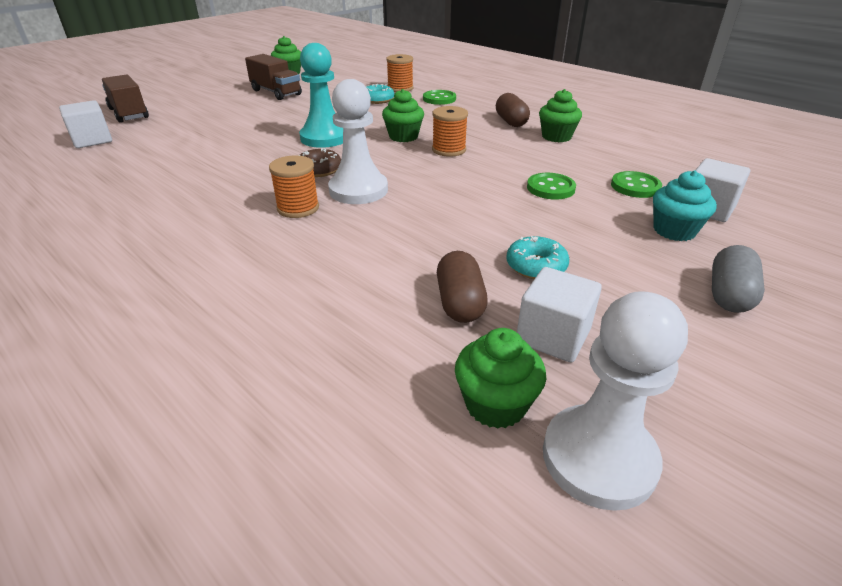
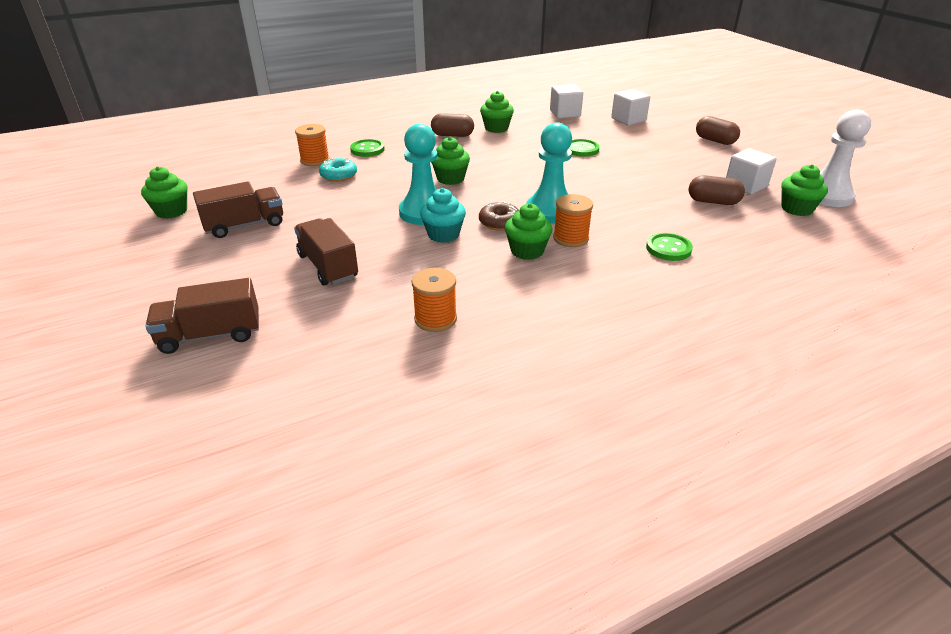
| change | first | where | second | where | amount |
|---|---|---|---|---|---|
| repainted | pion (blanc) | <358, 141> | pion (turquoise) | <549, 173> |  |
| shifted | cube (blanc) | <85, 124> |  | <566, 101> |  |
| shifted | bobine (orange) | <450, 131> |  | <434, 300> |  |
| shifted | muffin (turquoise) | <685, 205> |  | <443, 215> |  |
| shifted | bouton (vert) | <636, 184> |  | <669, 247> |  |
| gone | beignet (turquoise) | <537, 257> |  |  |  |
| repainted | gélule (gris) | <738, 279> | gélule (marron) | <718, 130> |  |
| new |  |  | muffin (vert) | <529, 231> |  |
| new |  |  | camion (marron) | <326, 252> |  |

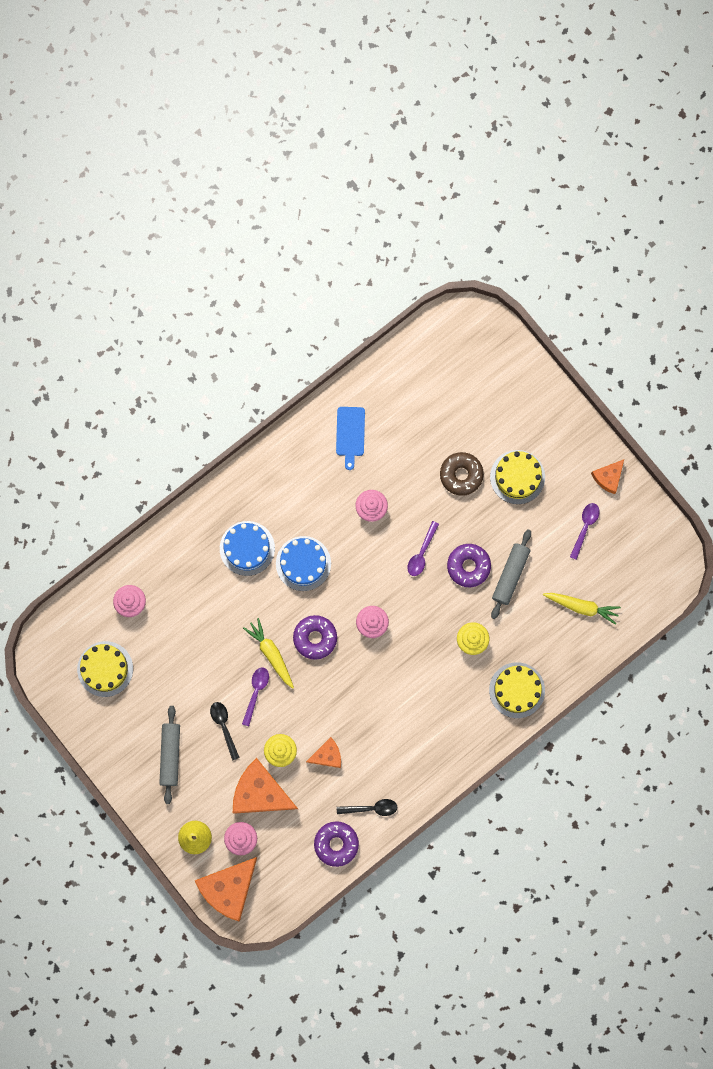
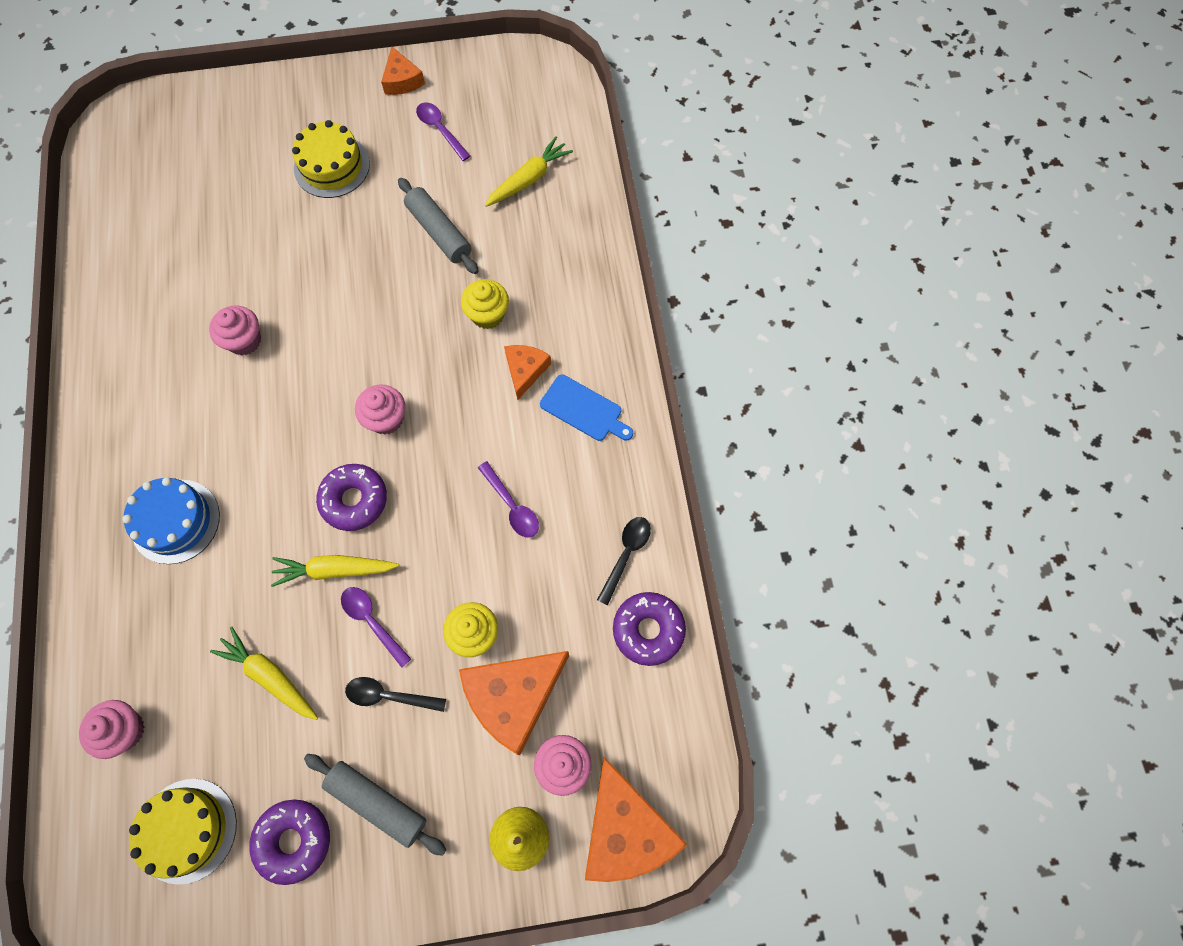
| change | first | where | second | where | amount |
|---|---|---|---|---|---|
| shifted | planche à découper (bleu) | <350, 438> |  | <586, 407> |  |
| gone | beignet (marron) | <462, 474> |  |  |  |
| shifted | cuillère (violet) | <423, 548> |  | <508, 499> |  |
| gone | gâteau (bleu) | <303, 563> |  |  |  |
| shifted | beignet (violet) | <469, 565> |  | <289, 842> |  |
| gone | gâteau (jaune) | <517, 690> |  |  |  |
| shifted | fromage (orange) | <323, 752> |  | <527, 372> |  |
| new |  |  | carotte (jaune) | <264, 673> |  |

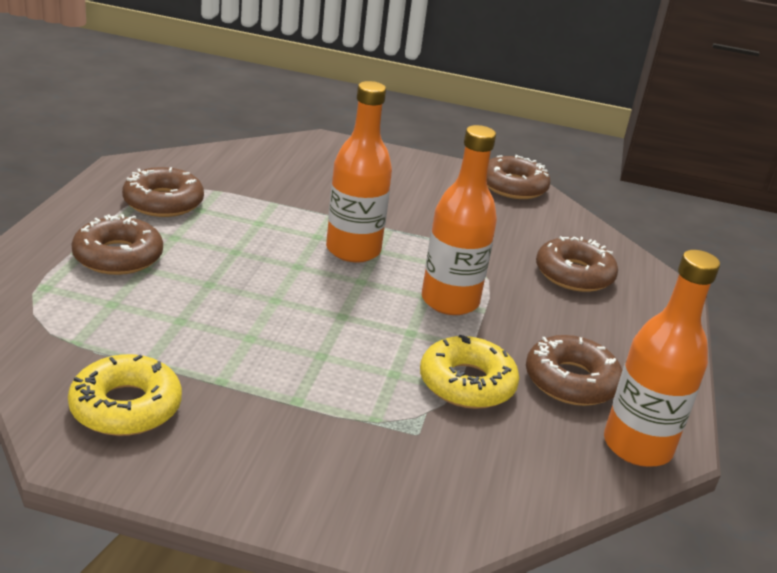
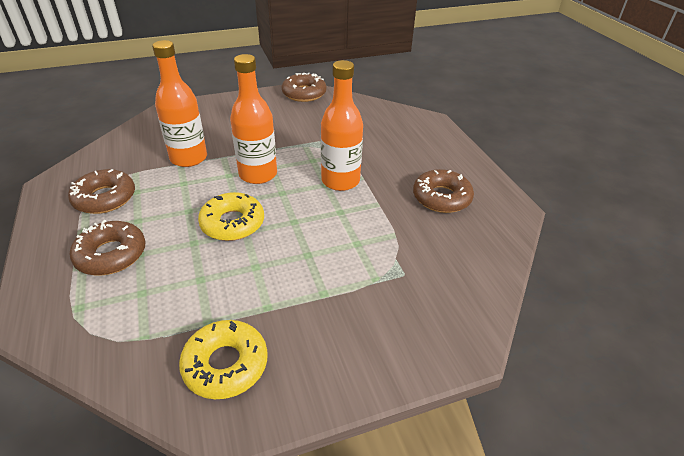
| change | first | where | second | where | amount |
|---|---|---|---|---|---|
| gone | beignet (marron) | <577, 264> |  |  |  |
| shifted | bouteille (orange) | <662, 358> |  | <179, 103> |  |
| shifted | beignet (jaune) | <469, 372> |  | <231, 216> |  |

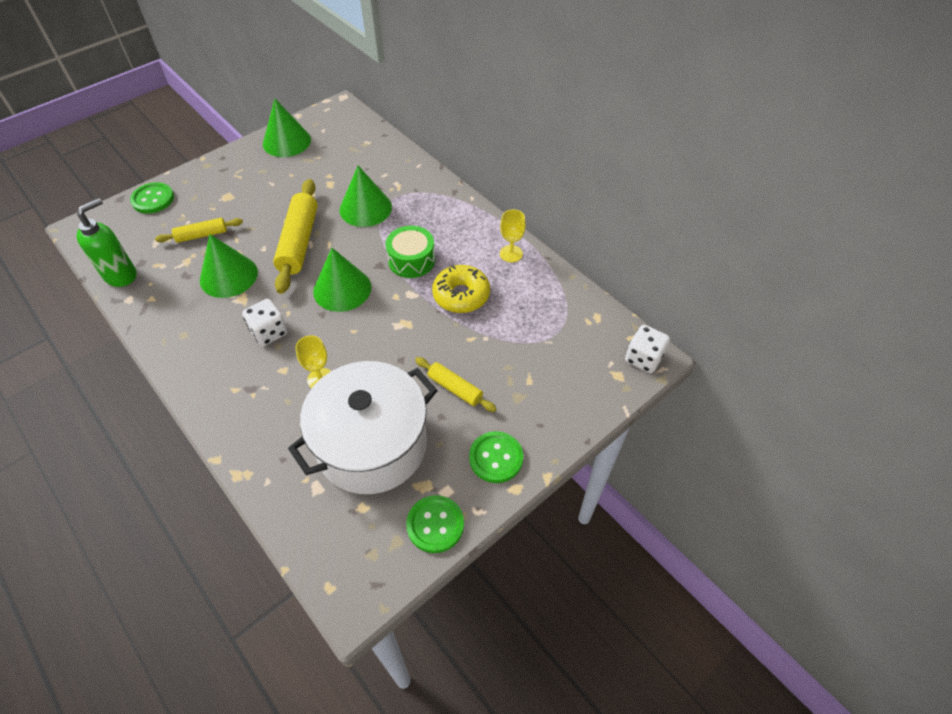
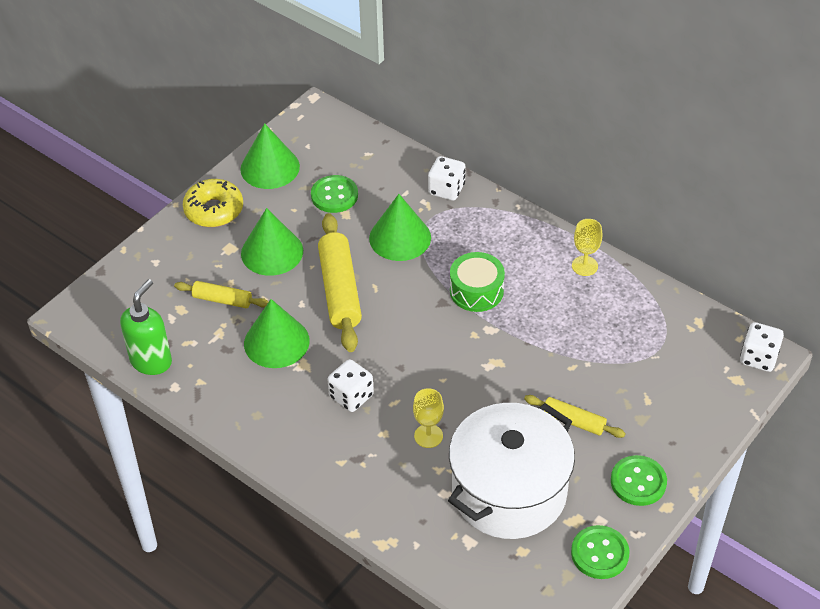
| change | first | where | second | where | amount |
|---|---|---|---|---|---|
| shifted | bouton (vert) | <152, 198> |  | <334, 194> |  |
| rotated | rouleau à pâtisserie (jaune) | <199, 230> |  | <221, 294> | 45 degrees clockwise |
| shifted | cône (vert) | <342, 280> |  | <272, 242> |  |
| shifted | beignet (jaune) | <461, 289> |  | <213, 203> |  |
| new |  |  | dé (blanc) | <446, 178> |  |

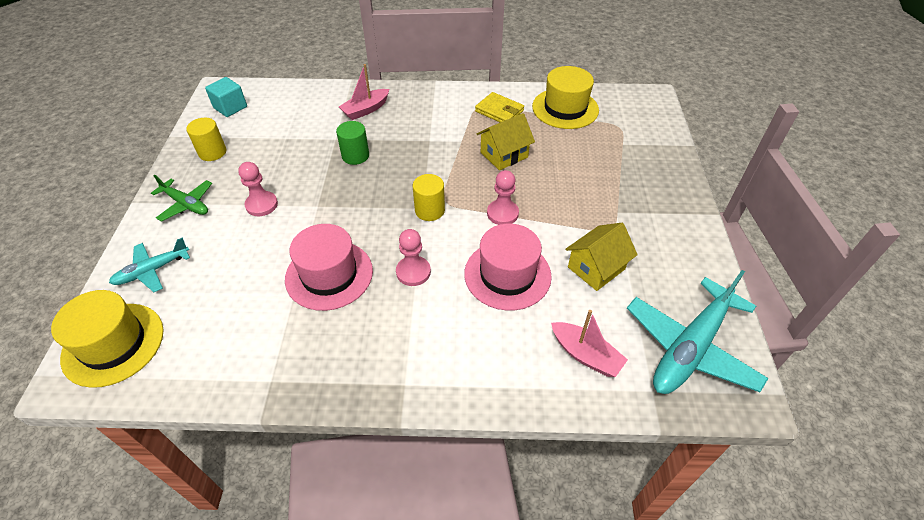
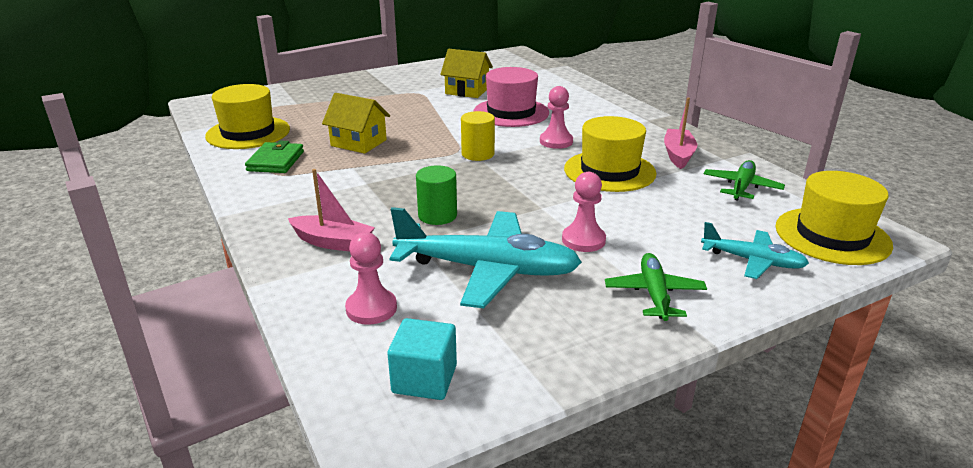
| change | first | where | second | where | amount |
|---|---|---|---|---|---|
| repainted | portefeuille (jaune) | <499, 107> | portefeuille (vert) | <274, 157> |  |
| gone | cylindre (jaune) | <206, 139> |  |  |  |
| shifted | pion (rose) | <503, 197> |  | <371, 278> |  |
| repainted | chapeau (rose) | <329, 267> | chapeau (jaune) | <610, 154> |  |
| shifted | avion (turquoise) | <698, 332> |  | <485, 257> |  |
| shifted | bateau (rose) | <589, 343> |  | <680, 133> |  |
| new |  |  | avion (vert) | <744, 180> |  |

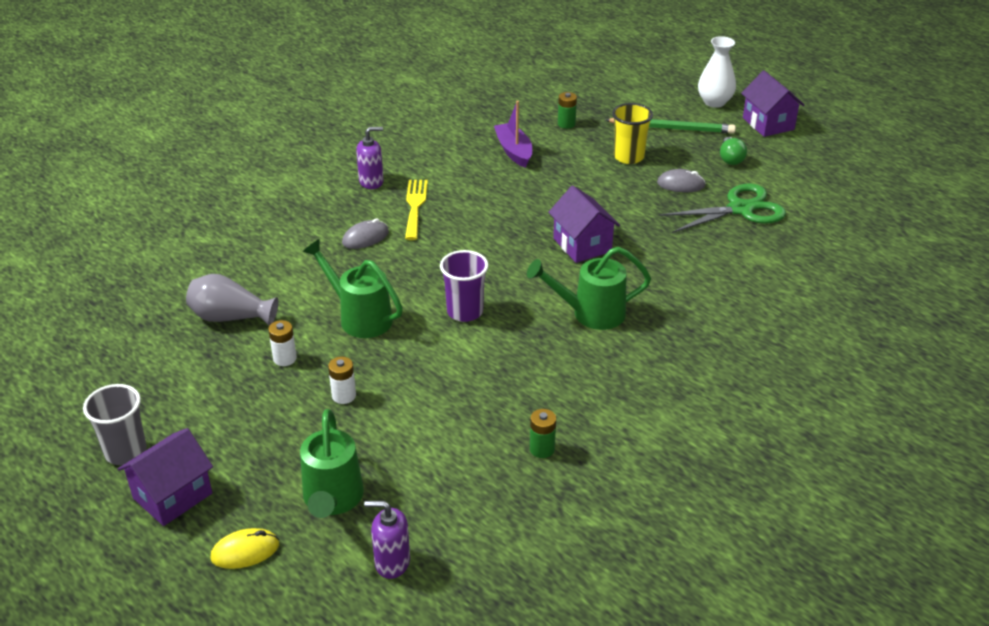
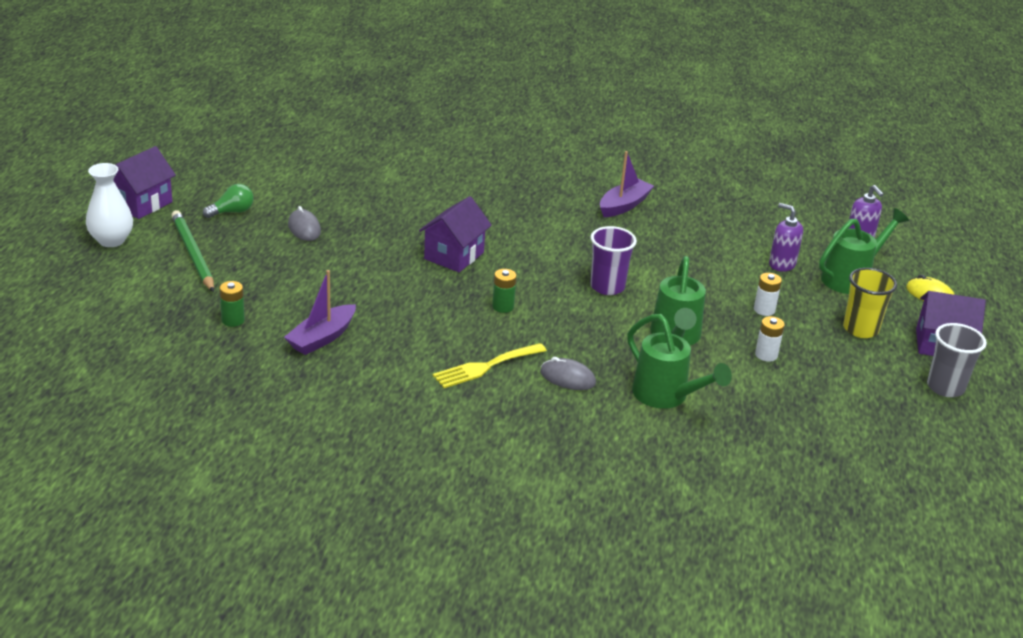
| change | first | where | second | where | amount |
|---|---|---|---|---|---|
| shifted | gobelet (jaune) | <632, 133> |  | <870, 303> |  |
| shifted | distributeur de savon (violet) | <370, 158> |  | <786, 237> |  |
| gone | ciseaux (vert) | <722, 208> |  |  |  |
| shifted | arrosoir (vert) | <589, 288> |  | <679, 361> |  |
| gone | vase (gris) | <232, 300> |  |  |  |
| shifted | pile (vert) | <543, 433> |  | <504, 291> |  |
| new |  |  | bateau (violet) | <627, 184> |  |

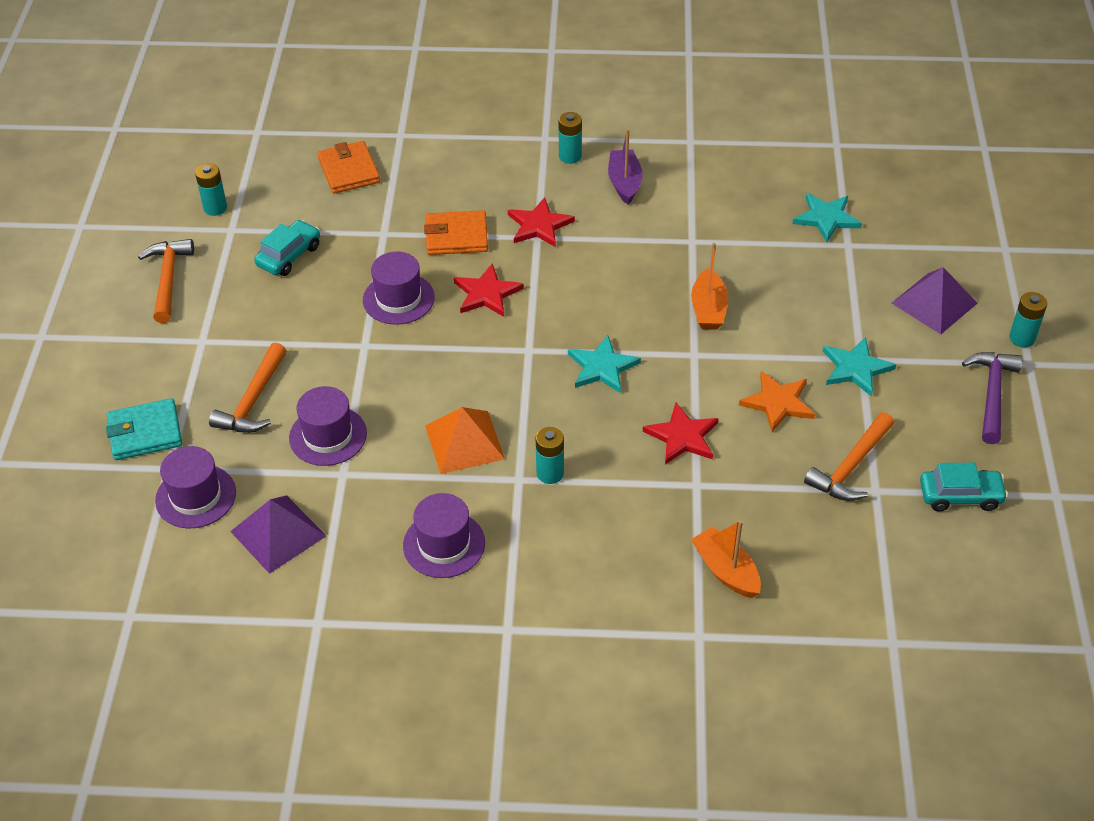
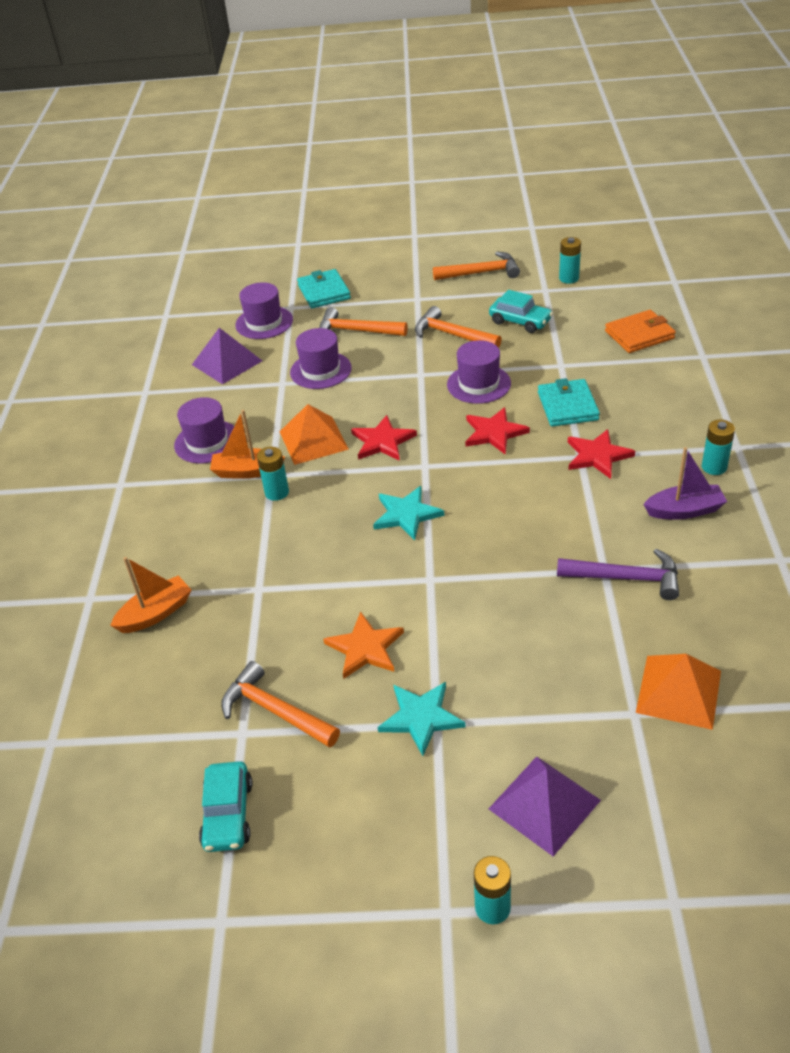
| change | first | where | second | where | amount |
|---|---|---|---|---|---|
| swapped | étoile (turquoise) | <827, 217> | pyramide (orange) | <678, 692> |  |
| repainted | portefeuille (orange) | <456, 232> | portefeuille (turquoise) | <569, 402> |  |
| shifted | bateau (orange) | <709, 286> |  | <247, 444> |  |
| shifted | marteau (violet) | <992, 398> |  | <618, 574> |  |
| shifted | étoile (rouge) | <681, 433> |  | <384, 438> |  |
| new |  |  | marteau (orange) | <458, 327> |  |

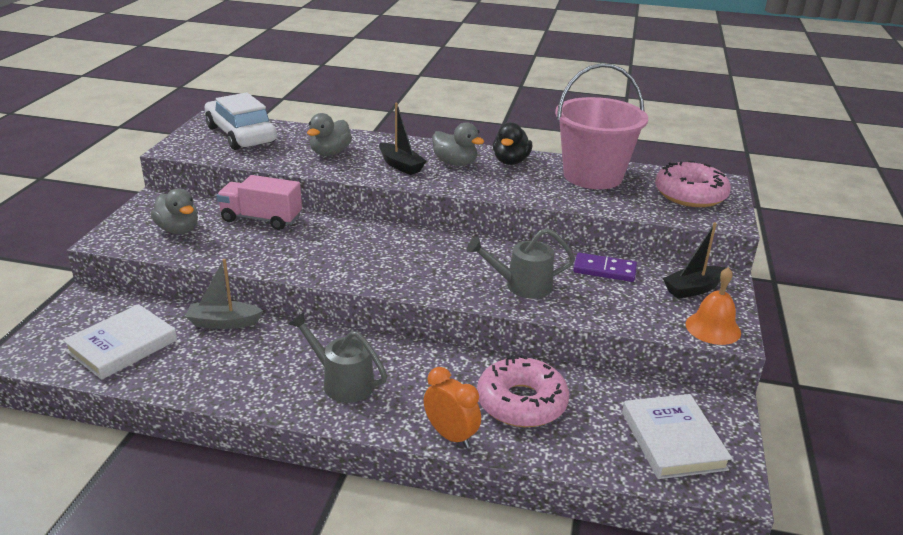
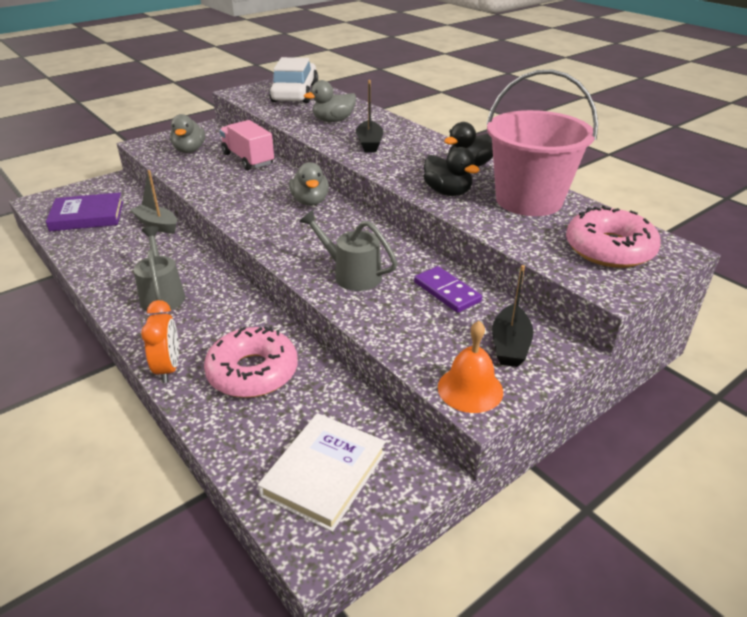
| change | first | where | second | where | amount |
|---|---|---|---|---|---|
| shifted | canard (gris) | <458, 144> |  | <309, 184> |  |
| rotated | bateau (noir) | <694, 260> |  | <513, 316> | 90 degrees counterclockwise |
| repainted | livre (blanc) | <120, 342> | livre (violet) | <84, 211> |  |
| new |  |  | canard (noir) | <451, 171> |  |

